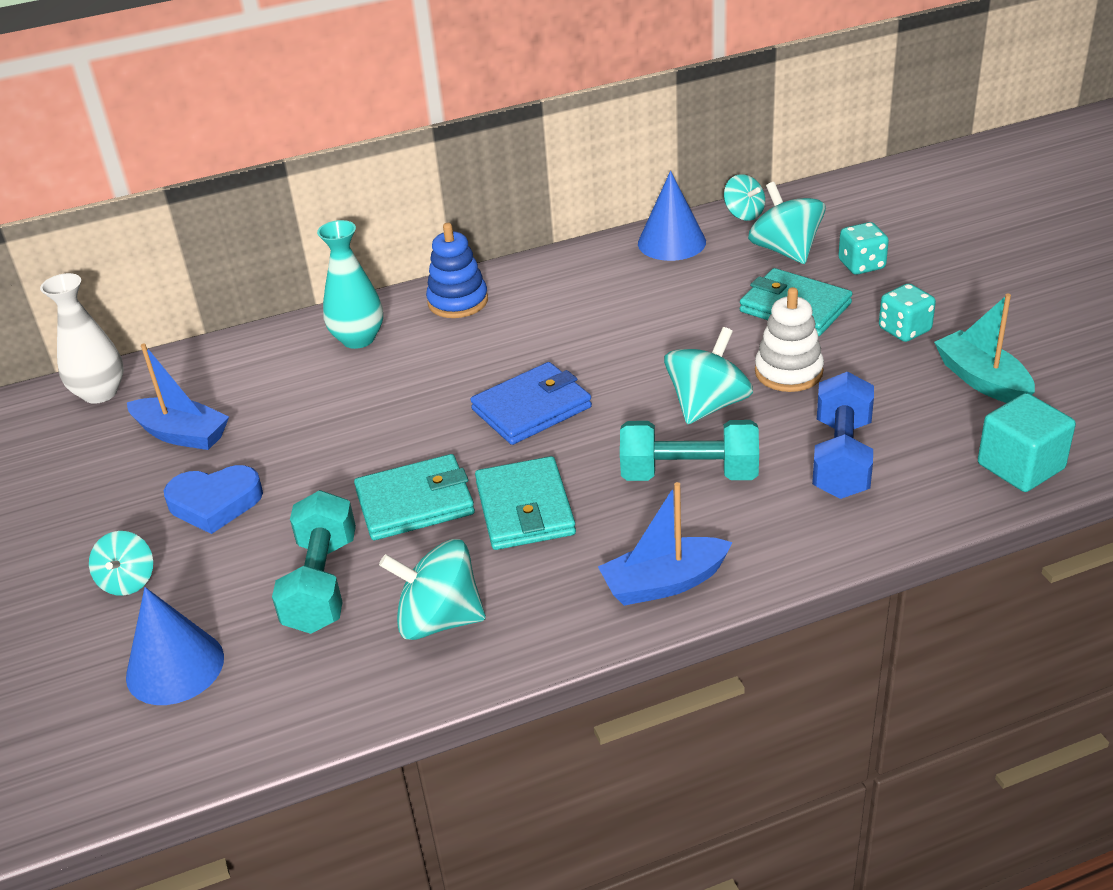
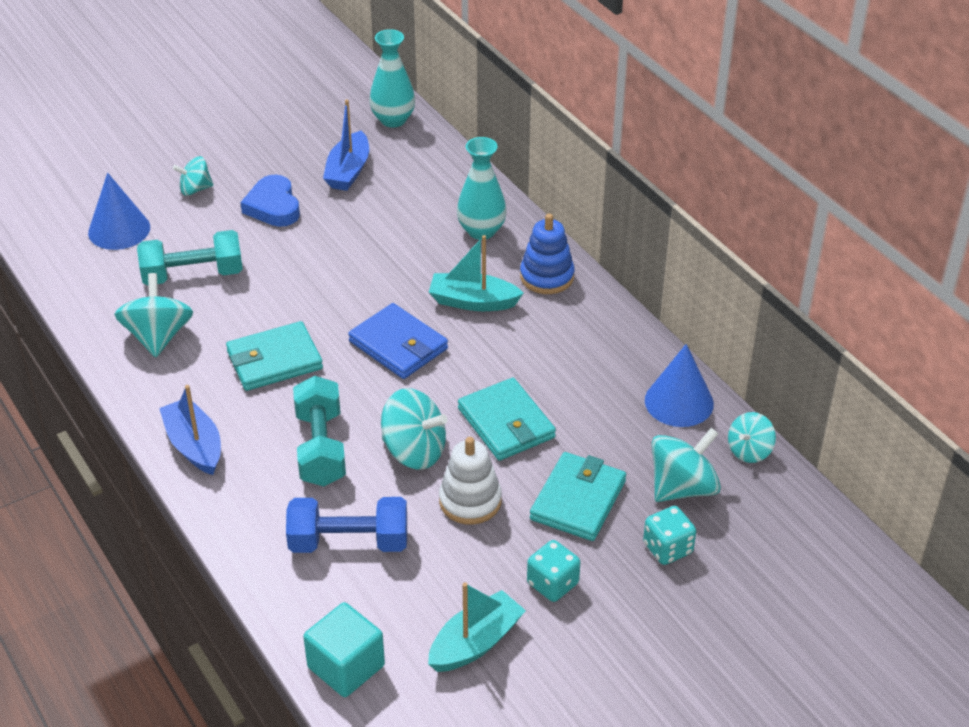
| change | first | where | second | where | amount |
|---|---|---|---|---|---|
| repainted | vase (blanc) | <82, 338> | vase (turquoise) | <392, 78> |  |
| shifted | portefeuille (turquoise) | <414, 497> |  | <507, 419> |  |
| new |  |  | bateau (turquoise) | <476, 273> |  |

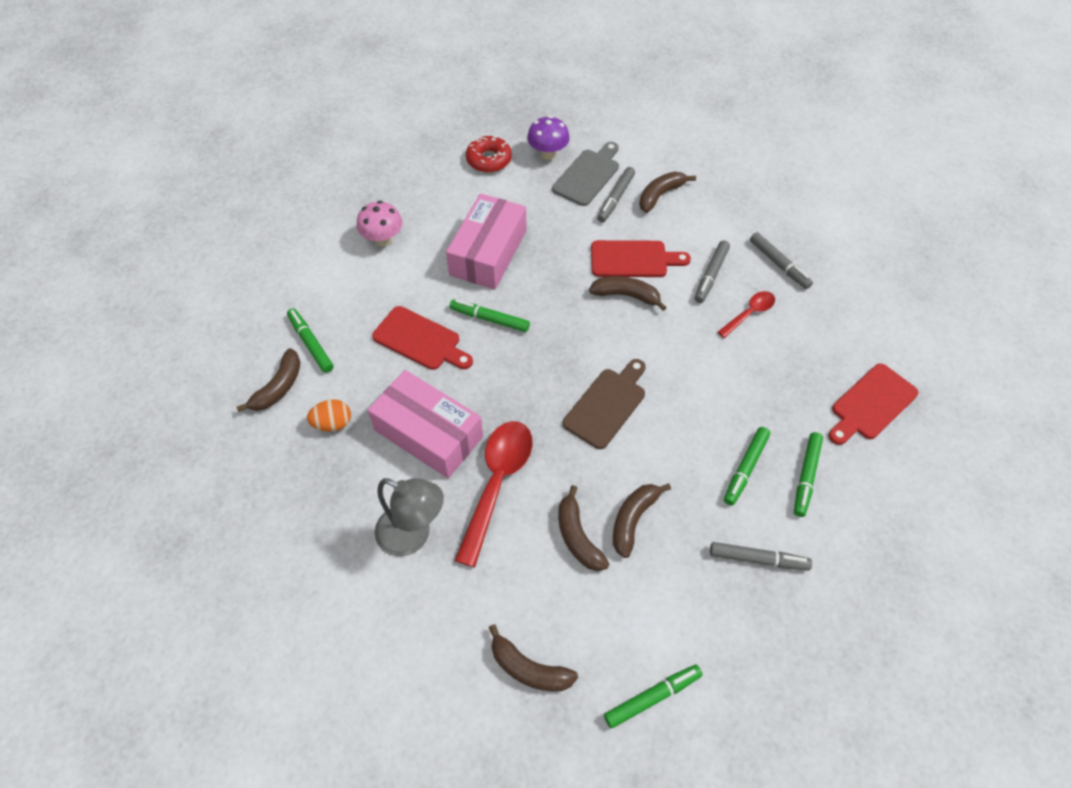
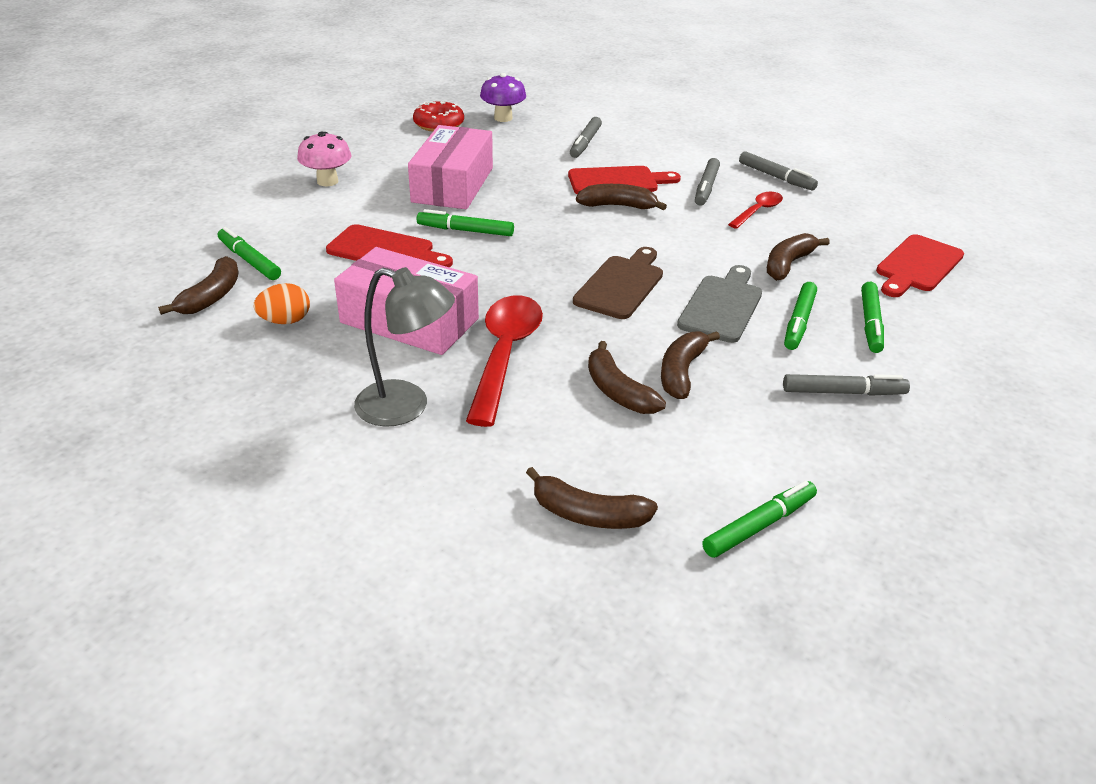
| change | first | where | second | where | amount |
|---|---|---|---|---|---|
| shifted | planche à découper (gris) | <585, 174> |  | <719, 304> |  |
| shifted | banane (marron) | <667, 192> |  | <798, 257> |  |

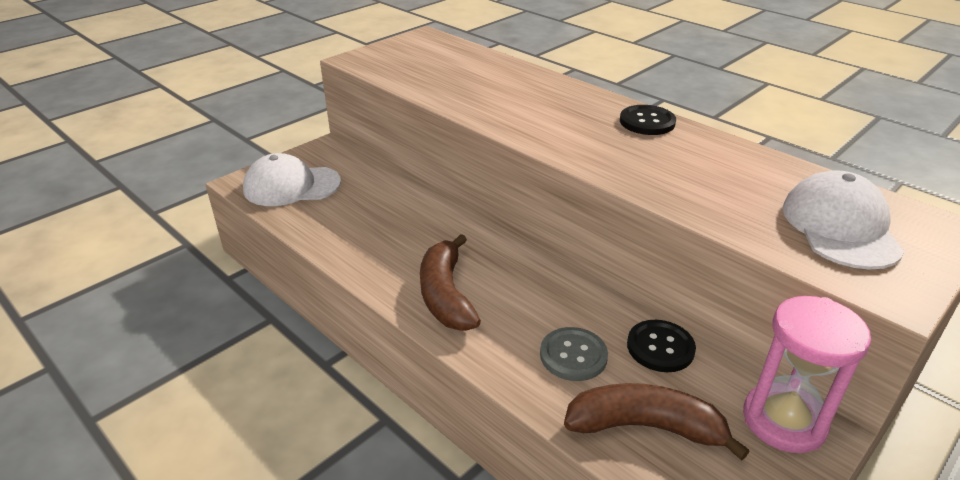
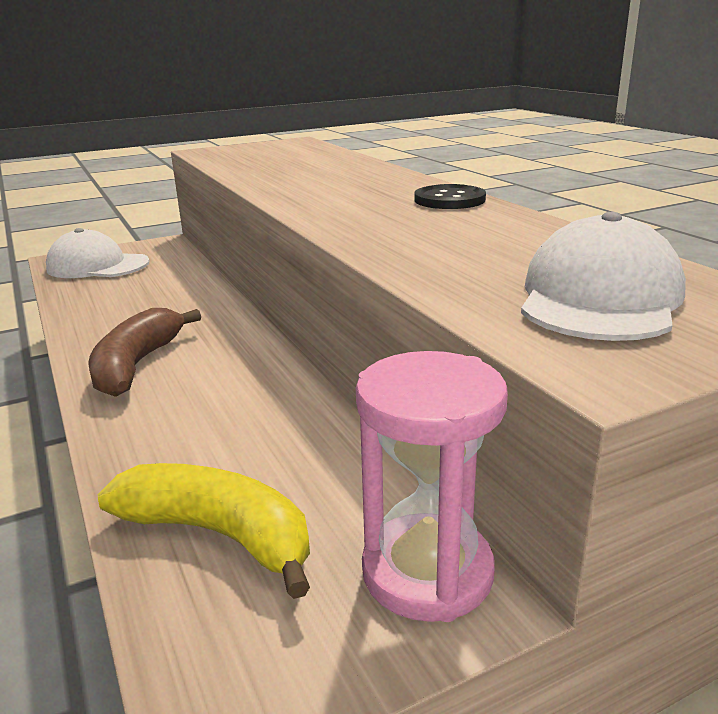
| change | first | where | second | where | amount |
|---|---|---|---|---|---|
| gone | bouton (noir) | <661, 346> |  |  |  |
| gone | bouton (gris) | <574, 354> |  |  |  |
| repainted | banane (marron) | <657, 421> | banane (jaune) | <204, 531> |  |

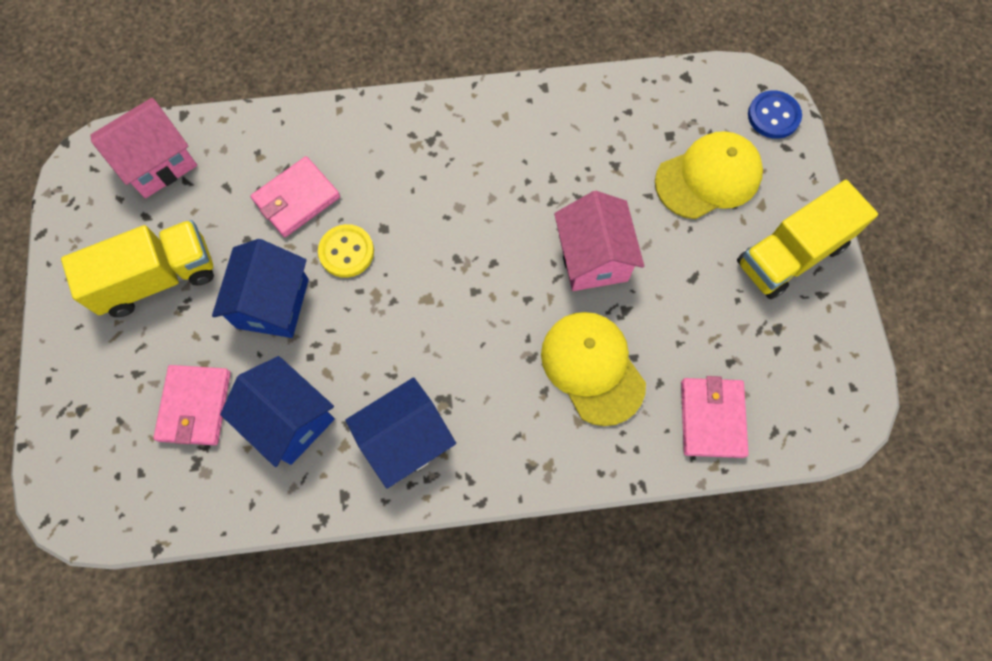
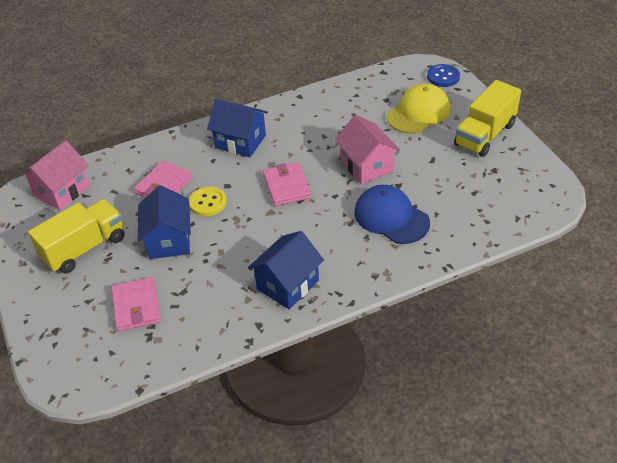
| change | first | where | second | where | amount |
|---|---|---|---|---|---|
| repainted | casquette (jaune) | <593, 369> | casquette (bleu) | <392, 214> |  |
| shifted | maison (bleu) | <277, 411> |  | <237, 128> |  |
| shifted | portefeuille (rose) | <715, 417> |  | <287, 184> |  |

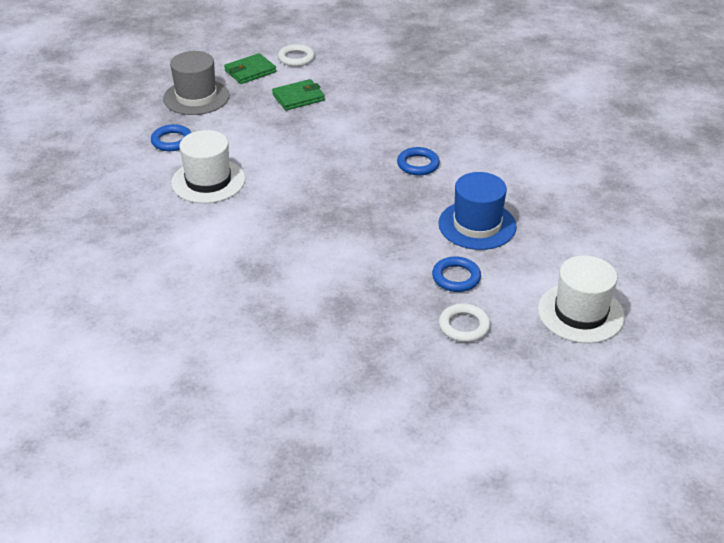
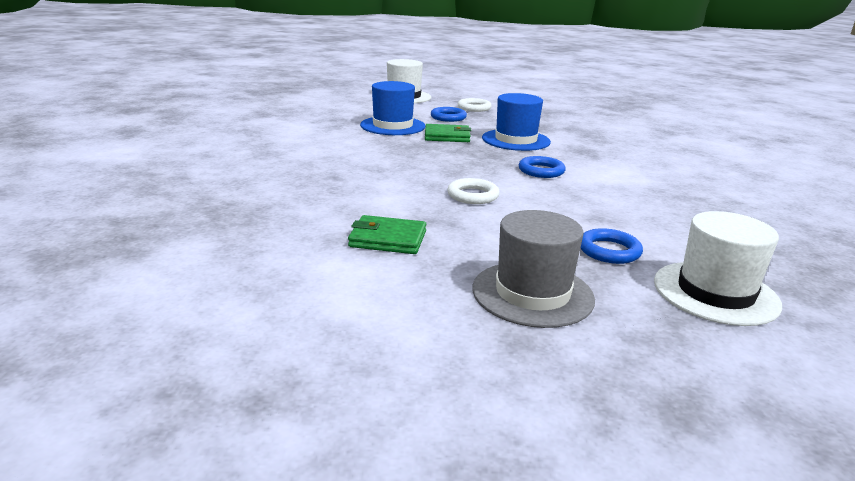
| change | first | where | second | where | amount |
|---|---|---|---|---|---|
| shifted | anneau (blanc) | <296, 55> |  | <473, 191> |  |
| shifted | portefeuille (vert) | <250, 68> |  | <448, 133> |  |
| shifted | chapeau (blanc) | <208, 166> |  | <718, 268> |  |
| shifted | anneau (bleu) | <418, 161> |  | <542, 167> |  |
| new |  |  | chapeau (bleu) | <516, 122> |  |

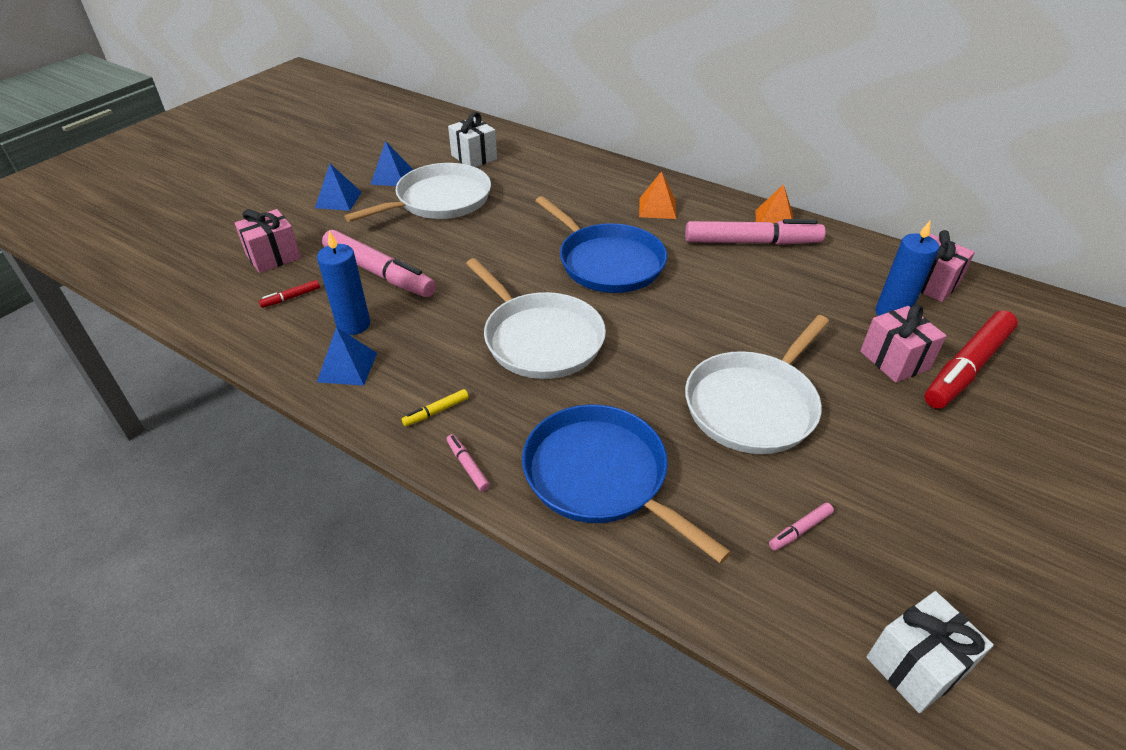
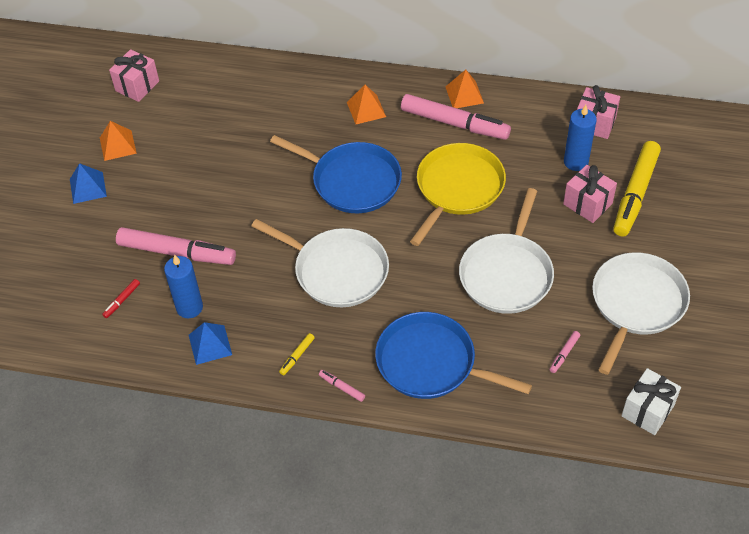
| change | first | where | second | where | amount |
|---|---|---|---|---|---|
| gone | cadeau (blanc) | <472, 139> |  |  |  |
| repainted | pyramide (bleu) | <391, 163> | pyramide (orange) | <118, 141> |  |
| shifted | poêle (blanc) | <417, 192> |  | <641, 313> |  |
| shifted | cadeau (rose) | <268, 241> |  | <134, 75> |  |
| rotated | feutre (rose) | <755, 232> |  | <456, 117> | 45 degrees clockwise |
| repainted | feutre (rouge) | <971, 360> | feutre (jaune) | <637, 189> |  |
| new |  |  | poêle (jaune) | <458, 194> |  |

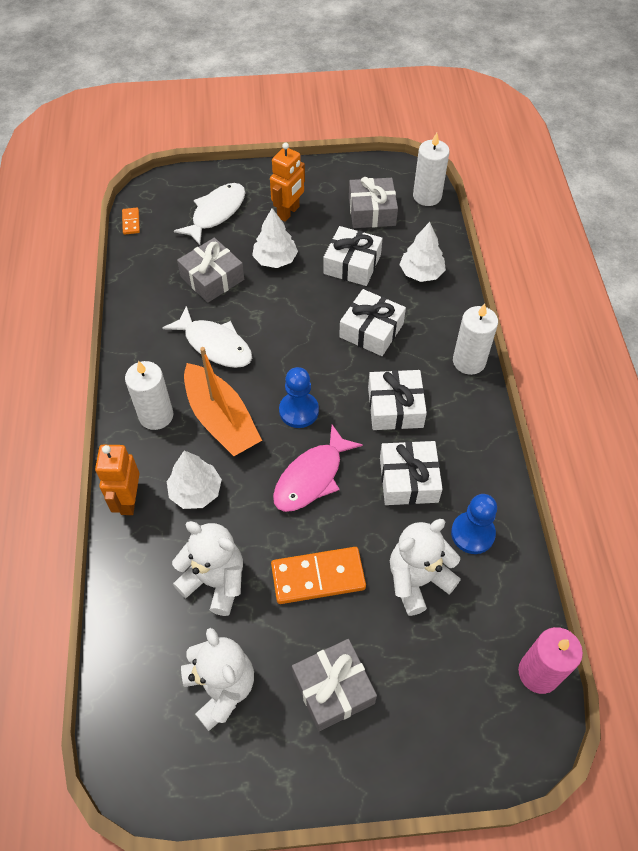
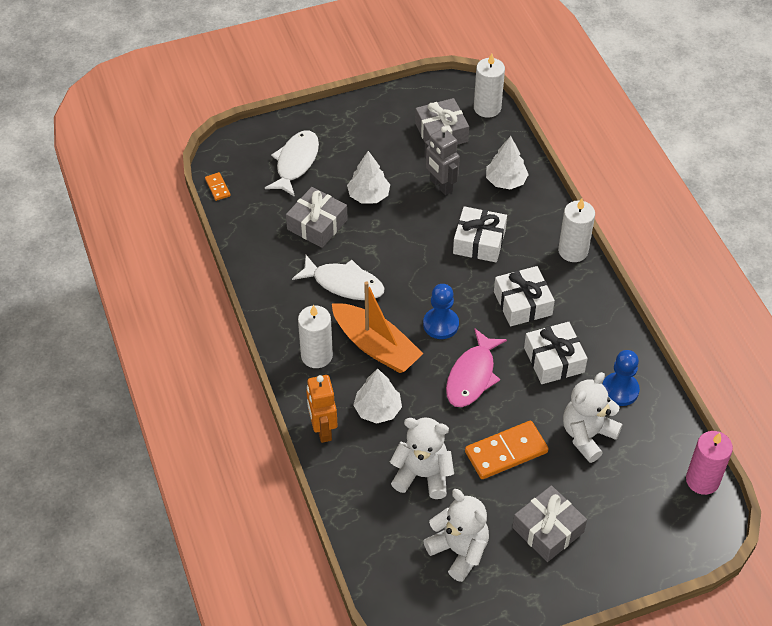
| change | first | where | second | where | amount |
|---|---|---|---|---|---|
| gone | robot (orange) | <287, 182> |  |  |  |
| swapped | cadeau (blanc) | <353, 256> | robot (gris) | <442, 160> |  |

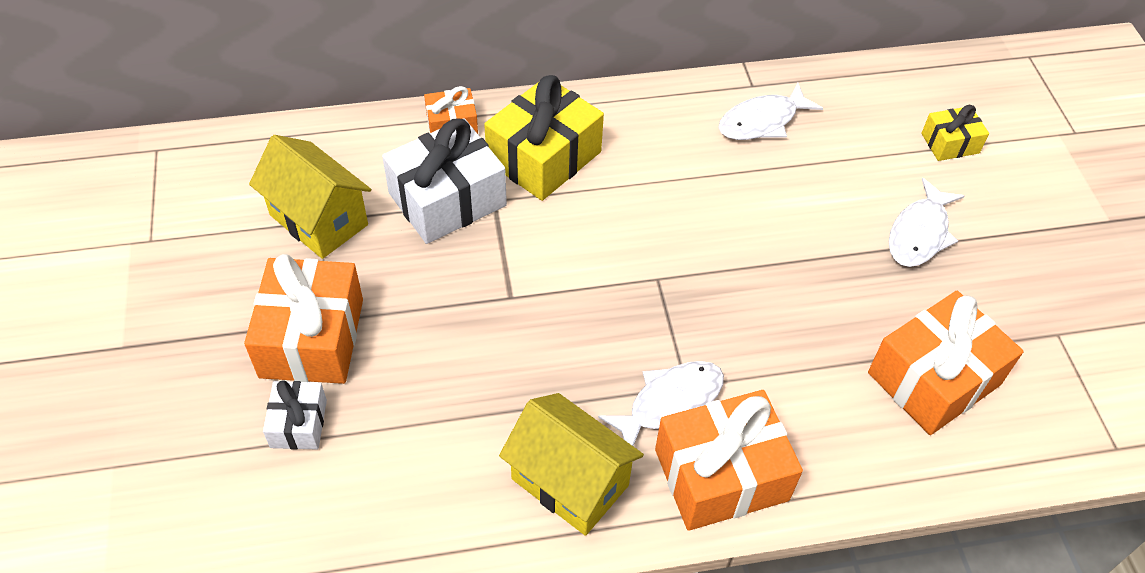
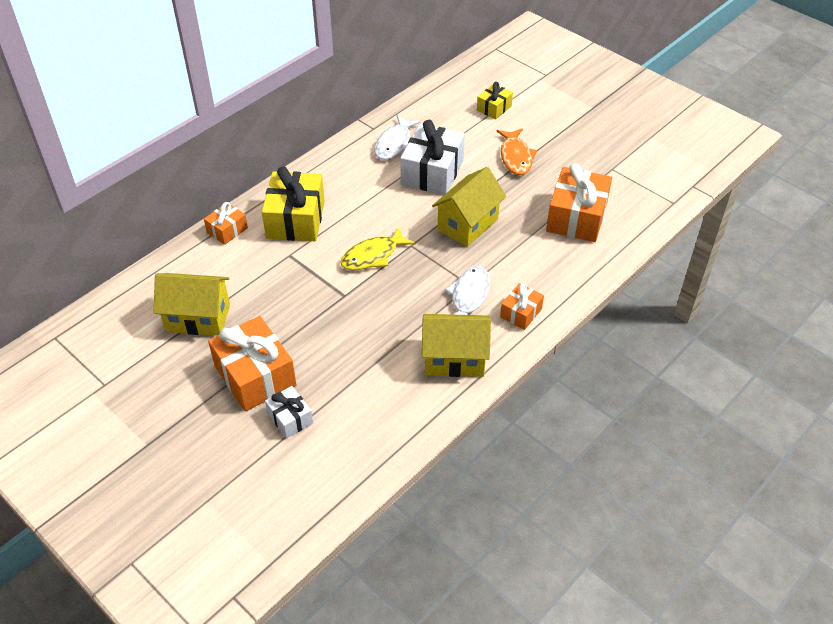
| change | first | where | second | where | amount |
|---|---|---|---|---|---|
| shifted | cadeau (blanc) | <444, 181> |  | <432, 157> |  |
| repainted | poisson (blanc) | <926, 222> | poisson (orange) | <517, 151> |  |
| scaled | cadeau (orange) | <729, 460> |  | <522, 306> | x0.53 |
| new |  |  | maison (jaune) | <469, 207> |  |
| new |  |  | poisson (jaune) | <377, 248> |  |

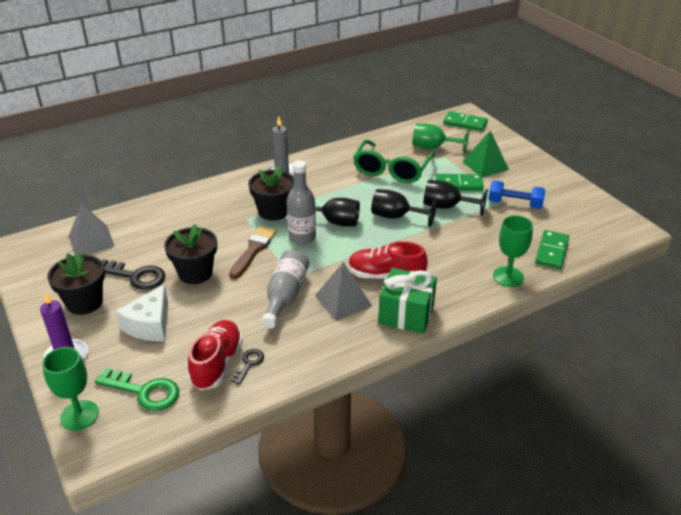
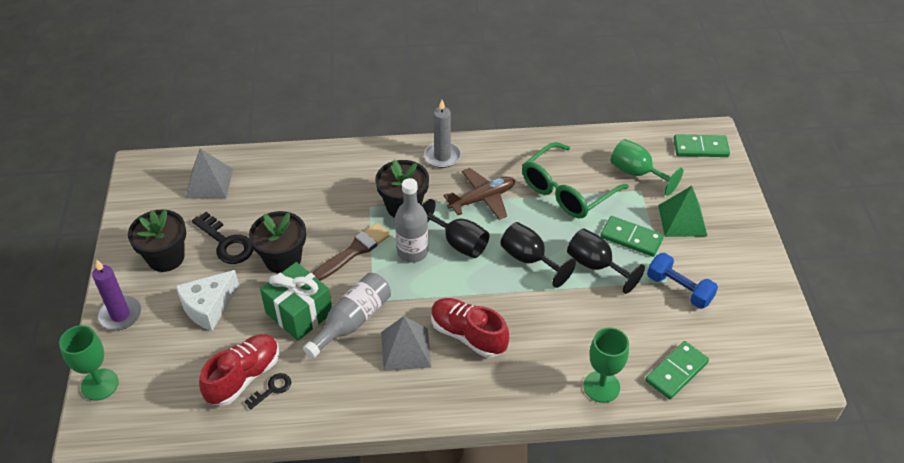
| change | first | where | second | where | amount |
|---|---|---|---|---|---|
| rotated | domino (vert) | <465, 121> |  | <701, 145> | 45 degrees counterclockwise |
| shifted | cadeau (vert) | <407, 301> |  | <296, 301> |  |
| gone | clé (vert) | <137, 389> |  |  |  |
| new |  |  | avion (marron) | <479, 194> |  |

